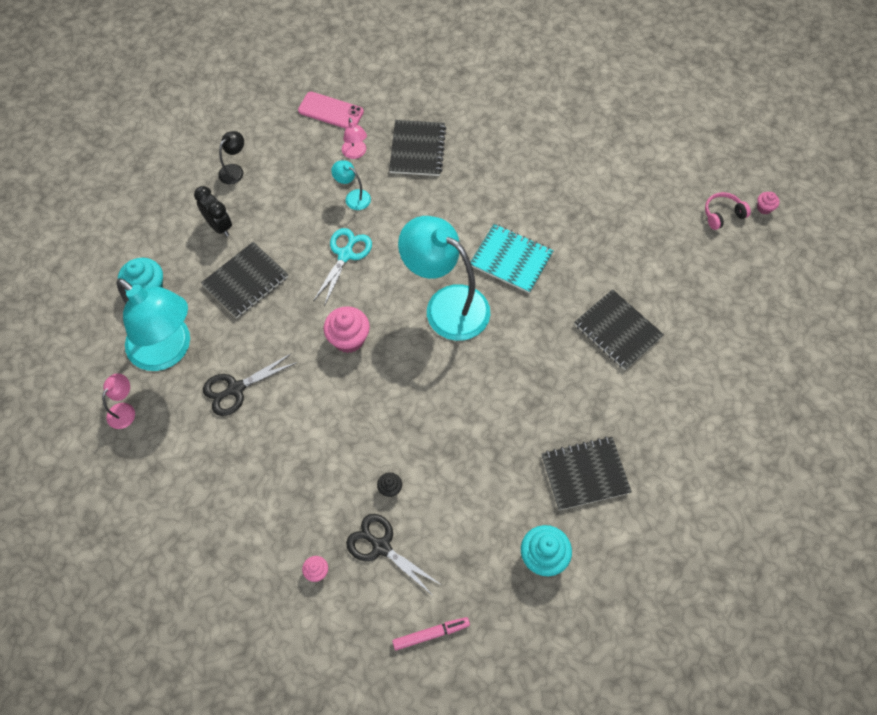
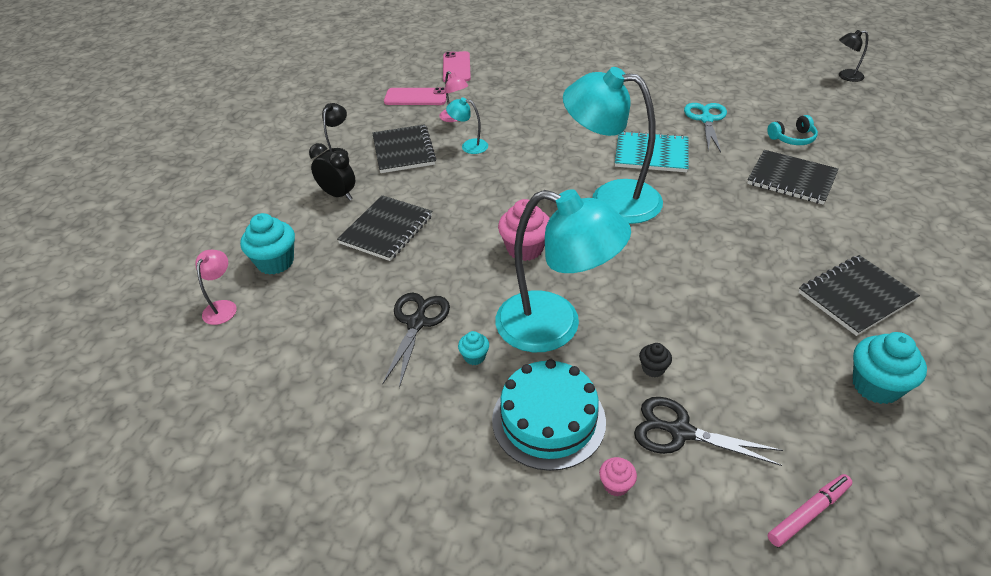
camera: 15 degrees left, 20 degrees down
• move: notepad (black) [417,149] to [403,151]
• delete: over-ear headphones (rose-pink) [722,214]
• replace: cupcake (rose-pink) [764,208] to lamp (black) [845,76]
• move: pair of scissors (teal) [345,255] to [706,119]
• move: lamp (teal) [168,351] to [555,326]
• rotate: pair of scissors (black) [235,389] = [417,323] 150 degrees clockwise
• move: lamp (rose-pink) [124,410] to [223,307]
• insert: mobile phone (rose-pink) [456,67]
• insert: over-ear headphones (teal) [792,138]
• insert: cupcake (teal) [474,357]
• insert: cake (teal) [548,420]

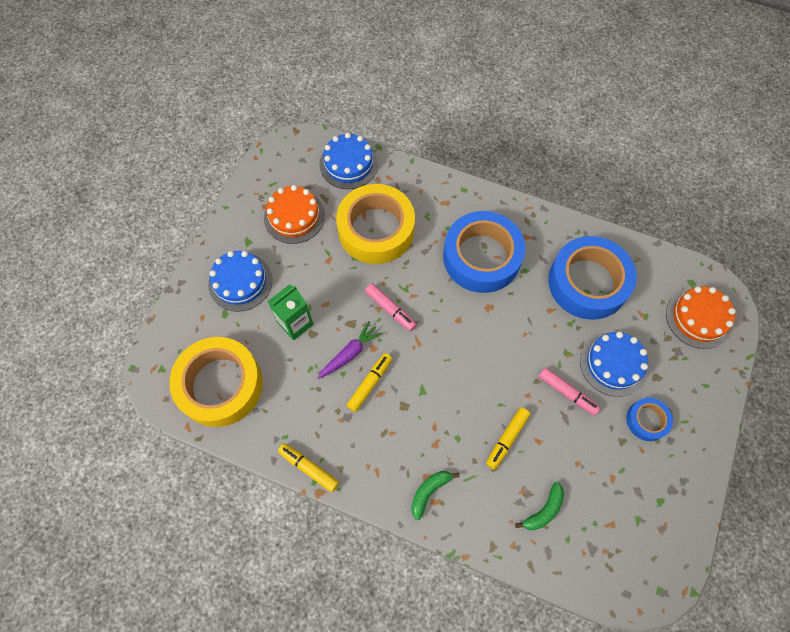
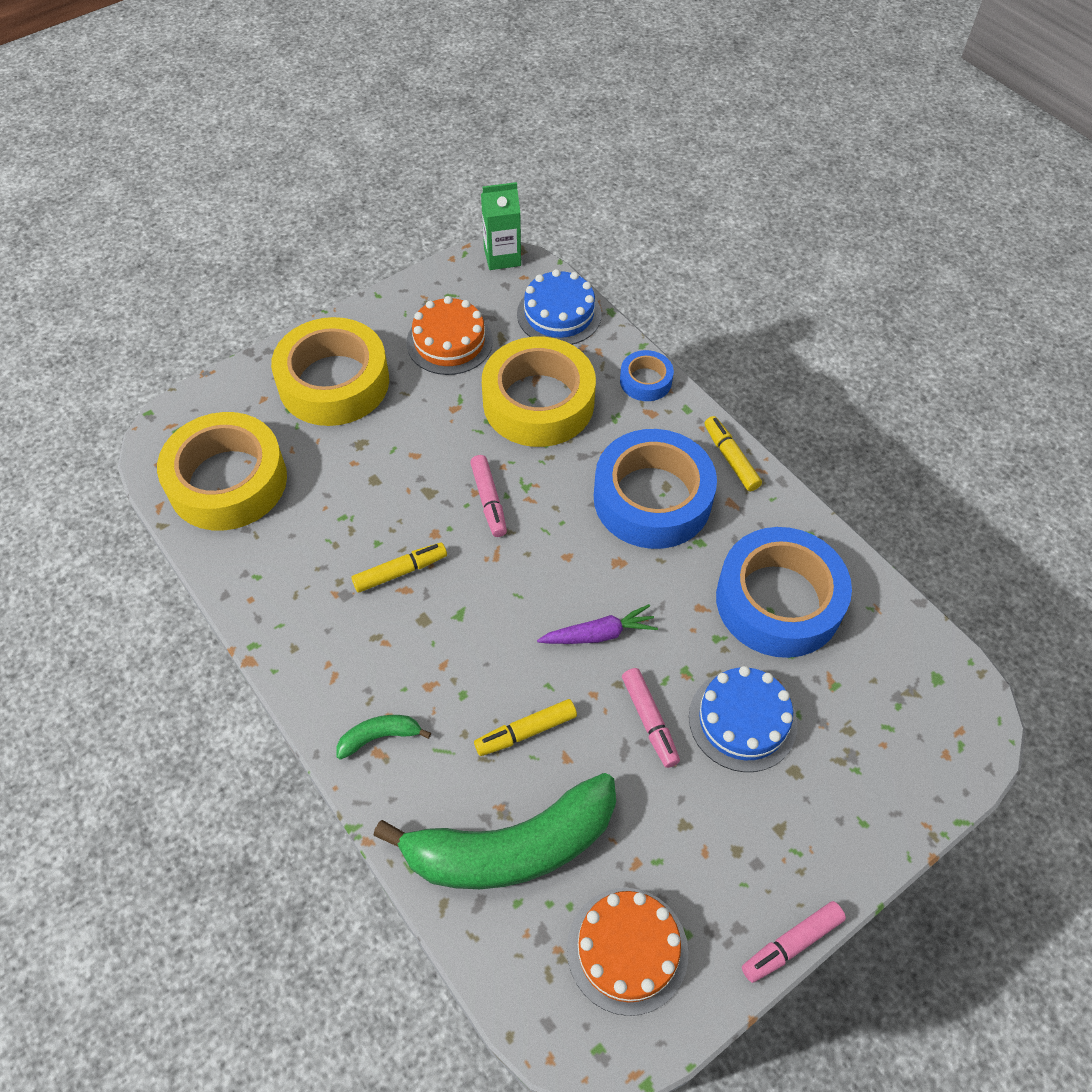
camera: 30 degrees right, 10 degrees down
• replace: cake (cobalt) [240,282] to roll of tape (yellow) [334,382]
• move: juice carton (green) [295,323] to [502,257]
• move: cake (orange-coloured) [698,318] to [627,950]
• move: carrot (violet) [349,353] to [599,634]
• move: roll of tape (cobalt) [646,420] to [645,381]
• move: marker pen (yellow) [309,468] to [730,458]
• resize: banana fruit (green) [544,510] = [511,847] x2.44
• insert: marker pen (rose-pink) [791,944]

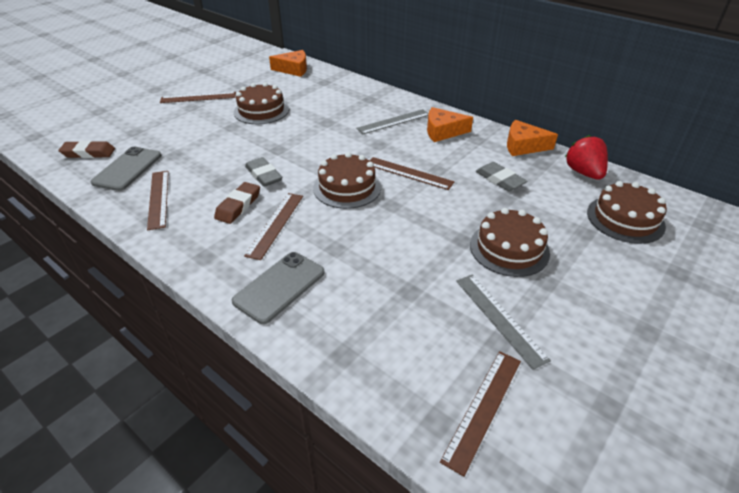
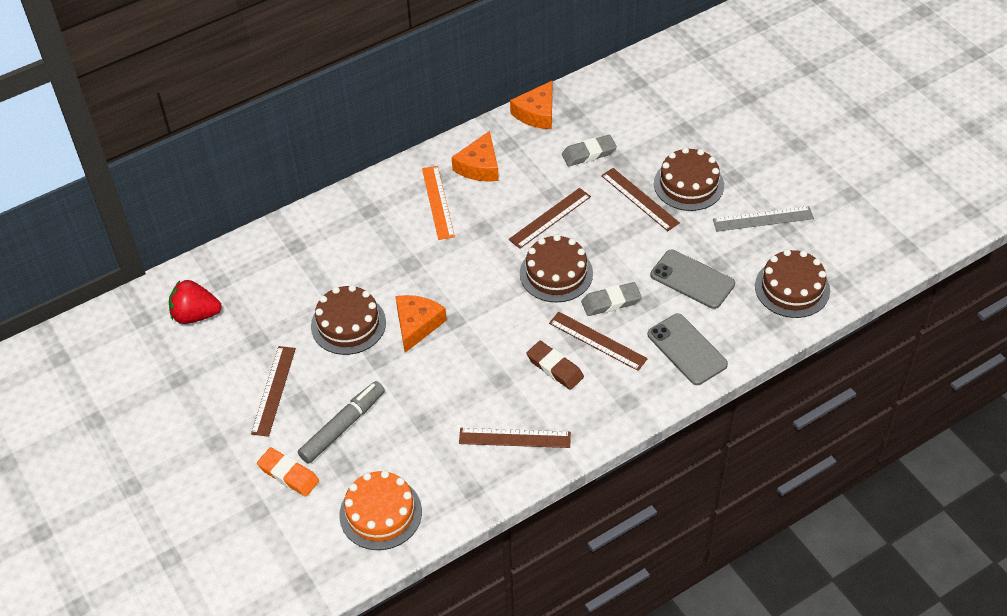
camera: 70 degrees left, 10 degrees up
• move: piece of cheese (orange-coloured) [293,69] to [417,325]
• recolor: measuring stick (grey) [393,121] to measuring stick (orange-coloured) [438,202]
• move: strawberry (crimson) [583,173] to [196,315]
• replace: eraser (russet) [88,153] to cake (orange-coloured) [380,513]
• move: mobile phone (grey) [127,169] to [692,279]
• move: eraser (grey) [264,175] to [611,302]
• move: cake (russet) [625,219] to [792,288]
• move: measuring stick (russet) [483,408] to [639,199]
• insert: marker pen (grey) [343,426]
• insert: eraser (orange-coloured) [288,474]

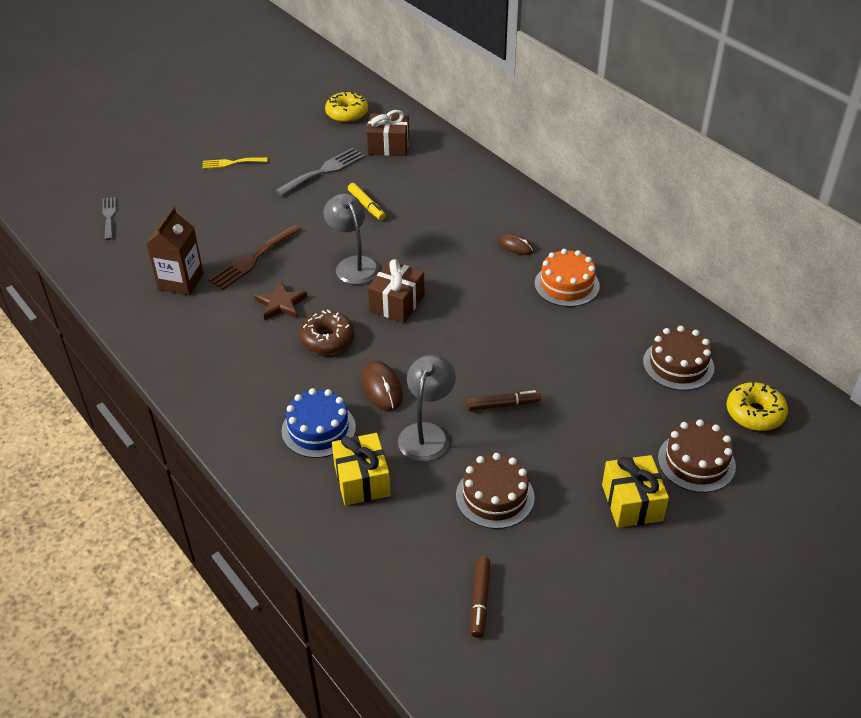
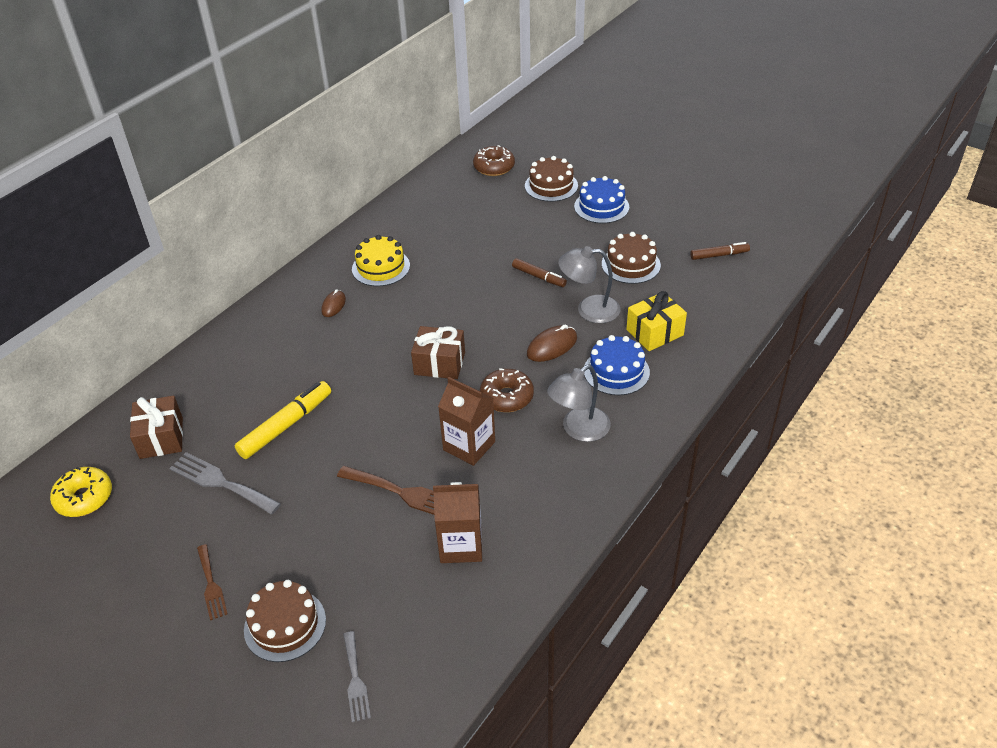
camera: 105 degrees left, 0 degrees up
• recolor: table fork (yellow) [231,163] to table fork (russet) [211,585]
• resize: marker pen (yellow) [366,206] = [286,425] x1.63
• move: lamp (grey) [353,265] to [579,430]
• rotate: table fork (grey) [109,216] = [355,680] 75 degrees counterclockwise
• recolor: cake (orange-coloured) [566,285] to cake (yellow) [381,267]
• replace: five-pointed star (russet) [281,304] to juice carton (russet) [469,446]
• move: cake (russet) [678,365] to [285,625]
• recolor: glazed donut (yellow) [754,413] to glazed donut (russet) [494,167]
• rotate: marker pen (russet) [503,404] = [539,277] 150 degrees clockwise
• replace: present (yellow) [632,503] to cake (cobalt) [601,207]

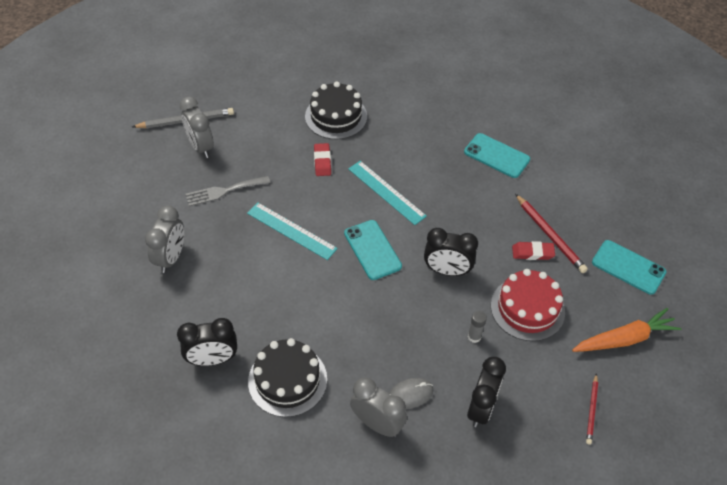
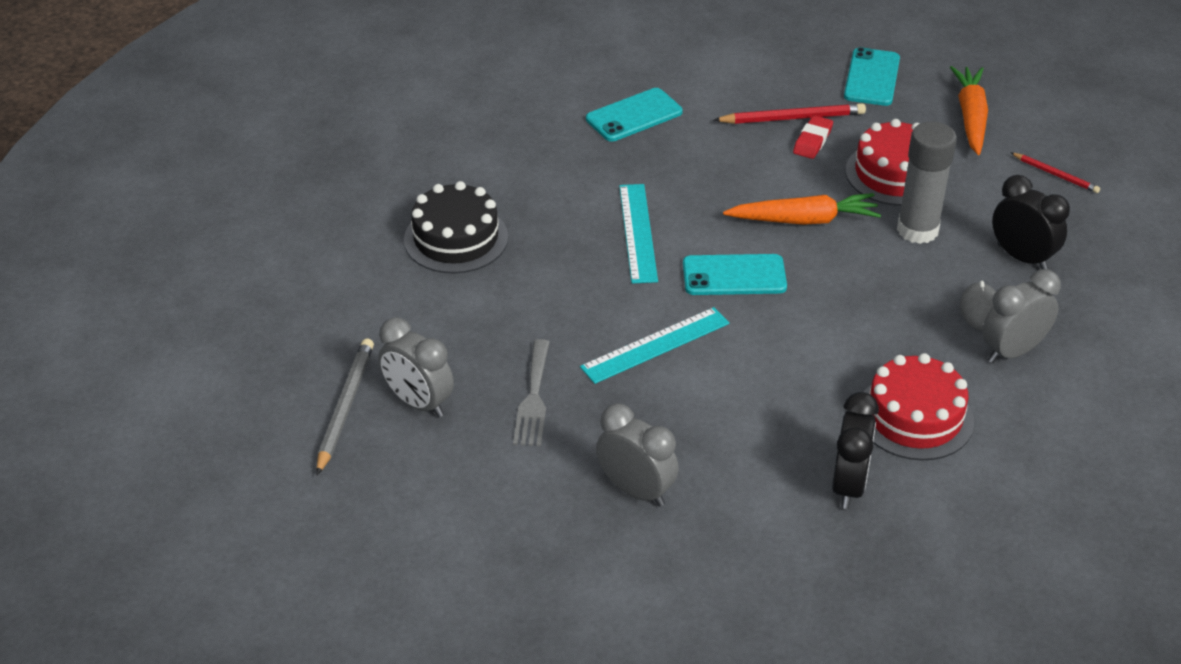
camera: 65 degrees left, 10 degrees down
• rotate: alarm clock (grey) [201,147] = [419,403] 45 degrees clockwise
• delete: eraser (crimson) [322,162]
• rotate: measuring stick (teal) [386,192] = [638,232] 75 degrees counterclockwise
• replace: alarm clock (black) [447,271] to carrot (orange-coloured) [804,220]
• rotate: mobile phone (teal) [628,267] = [872,77] 45 degrees counterclockwise
• resize: stick of glue (grey) [474,337] = [917,230] x2.24
• recolor: cake (black) [287,380] to cake (crimson) [914,417]

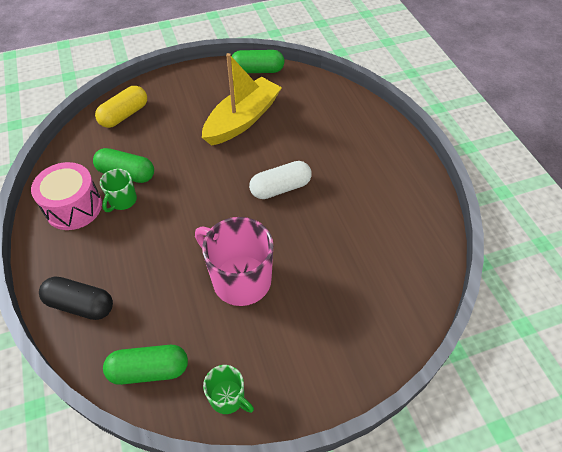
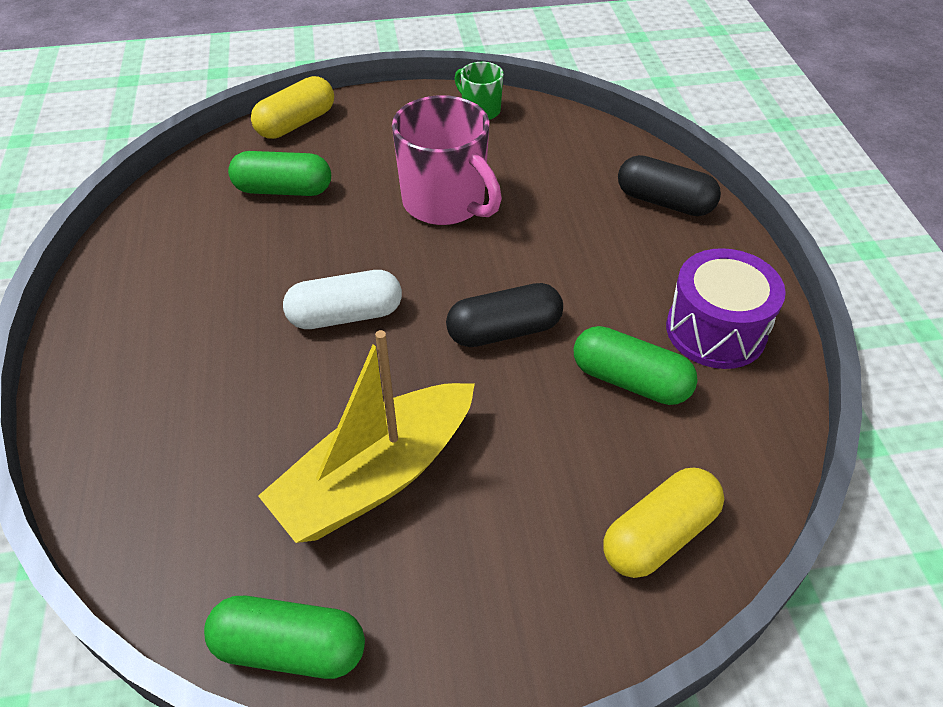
camera: 170 degrees left, 5 degrees down
• recolor: drum (rose-pink) [74,207] to drum (violet) [715,330]
• delete: mug (green) [122,201]
• move: capsule (green) [149,370] to [283,190]
• insert: capsule (yellow) [296,123]
• insert: capsule (black) [504,331]

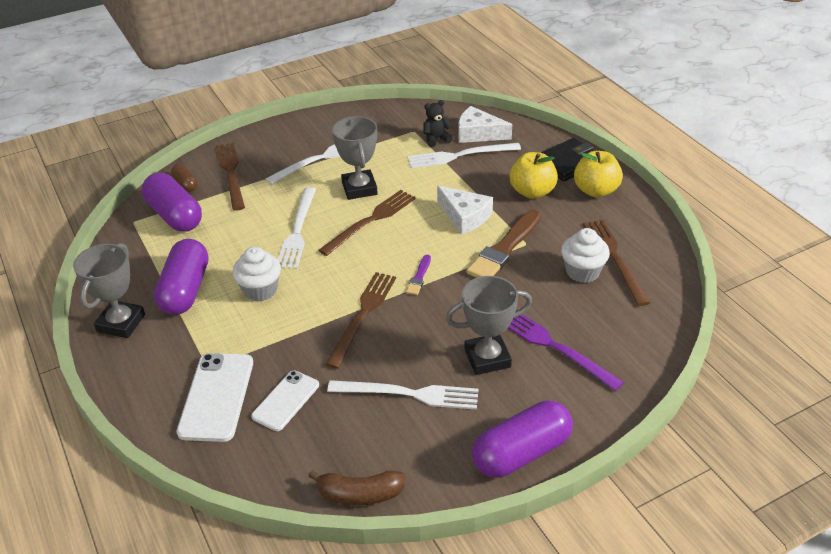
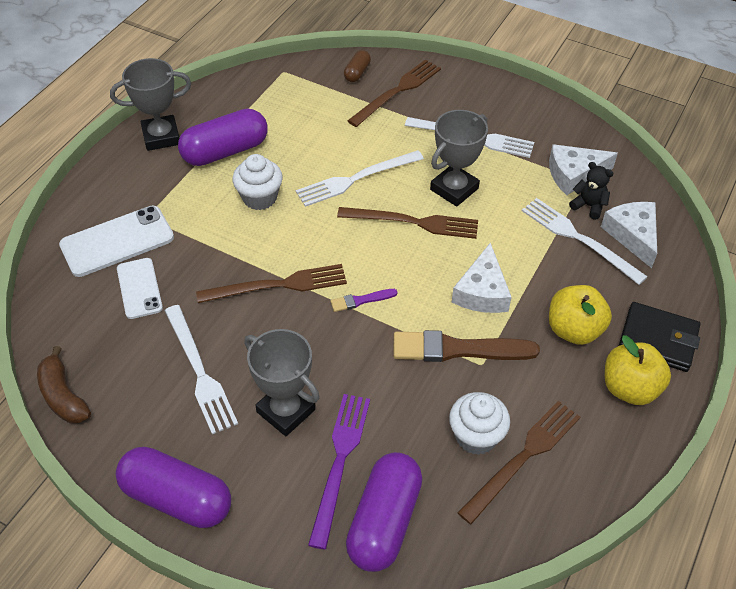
camera: 55 degrees right, 10 degrees up
• move: capsule (violet) [175,215] to [384,521]
• rotate: mobile phone (white) [286,401] = [139,288] 75 degrees clockwise
• insert: piece of cheese (white) [574,174]

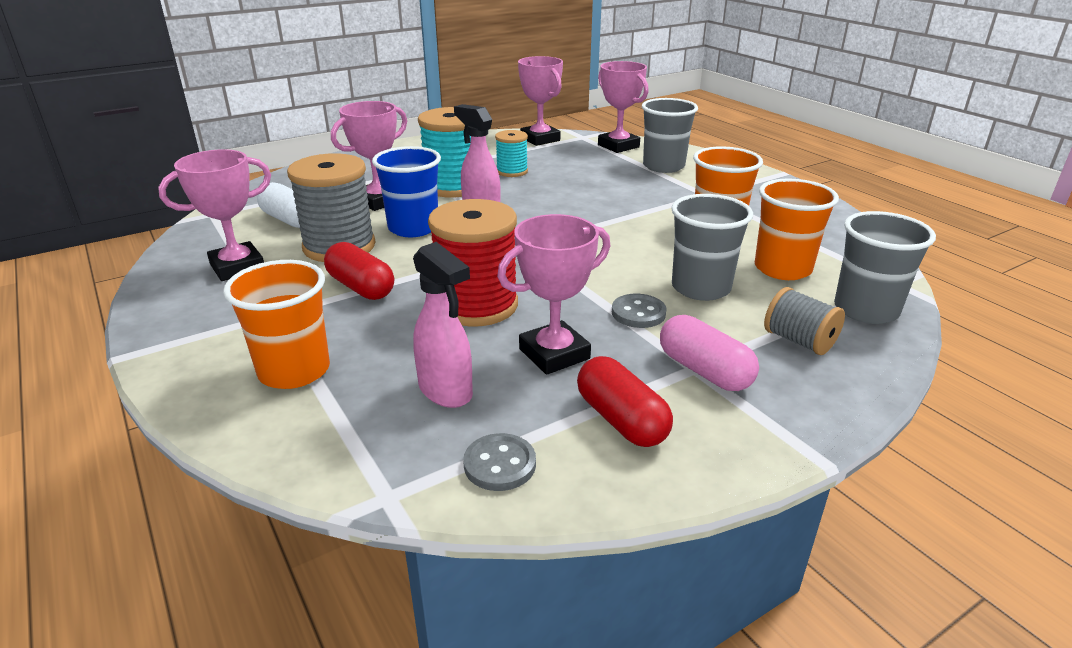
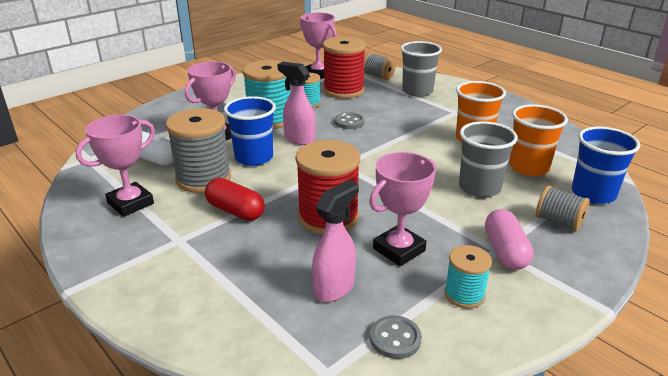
camera: 10 degrees left, 0 degrees up
• replace: prize cup (rose-pink) [618,146] to bobbin (grey) [378,76]
• recolor: beaker (grey) [866,310] to beaker (cobalt) [593,194]
• rotate: spray cleaner (rose-pink) [446,391] = [334,288] 90 degrees counterclockwise
• delete: beaker (orange-coloured) [294,371]
• move: button (grey) [638,313] to [349,122]
• rotate: capsule (rose-pink) [704,371] = [505,251] 45 degrees clockwise
• replace: capsule (crimson) [621,420] to bobbin (teal) [464,294]
• insert: bobbin (crimson) [343,90]

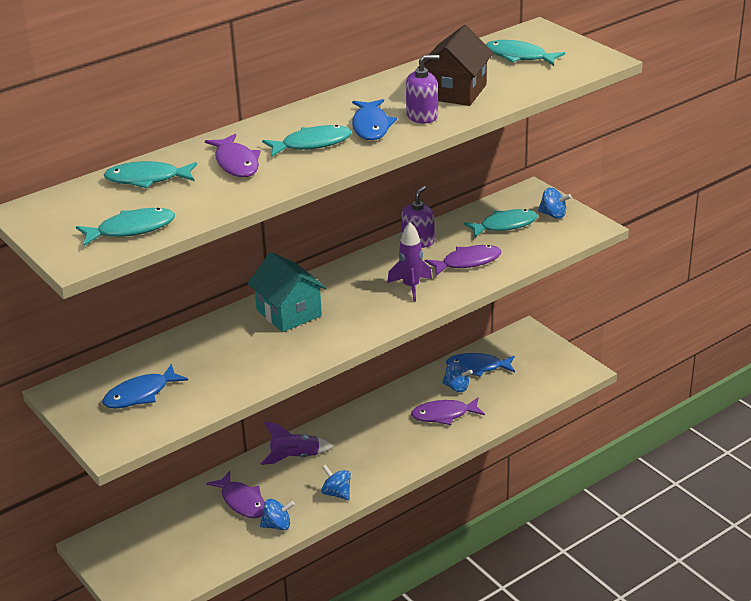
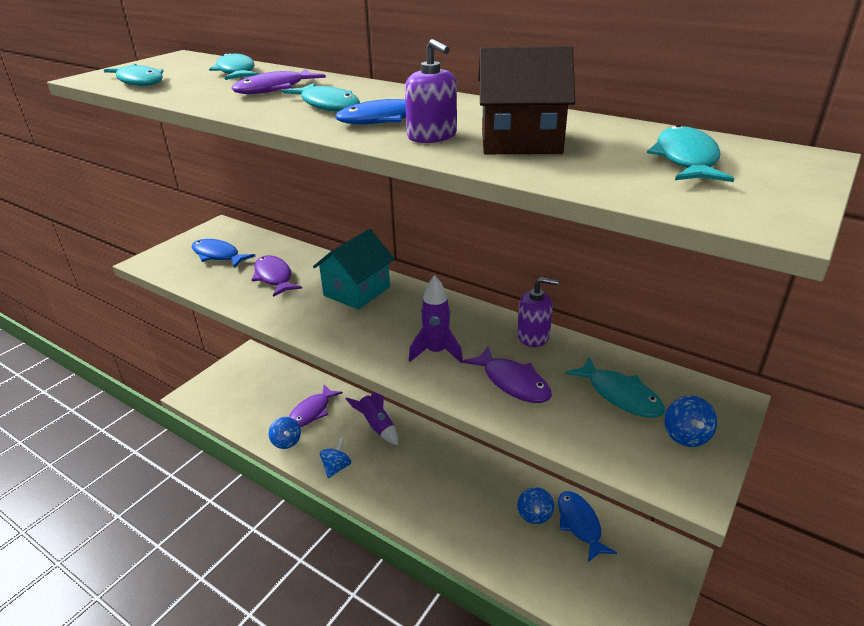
camera: 70 degrees right, 0 degrees up
• move: fish (violet) [444,415] to [274,277]

